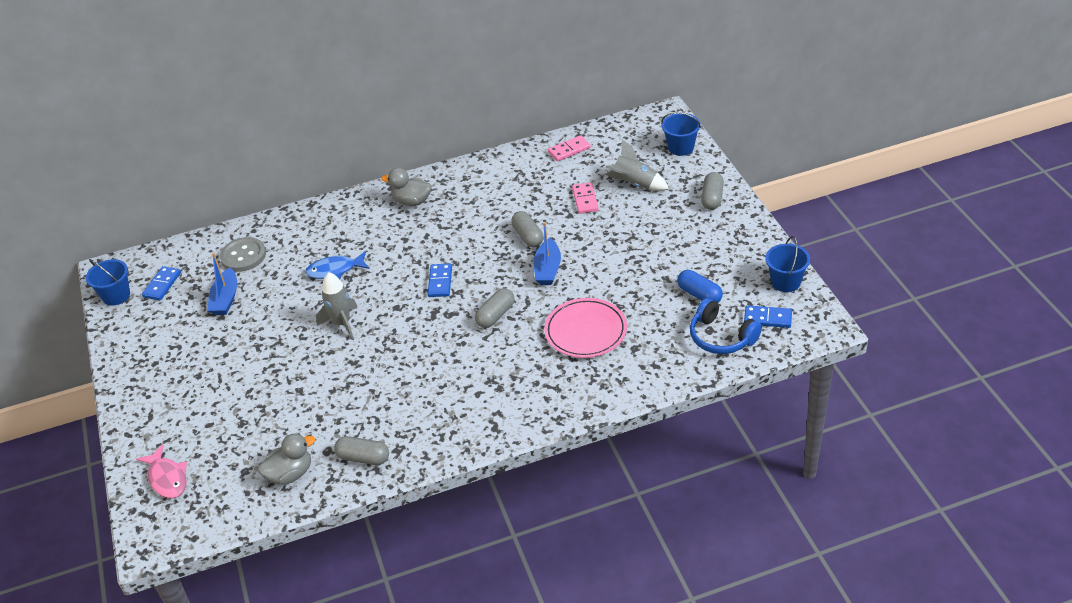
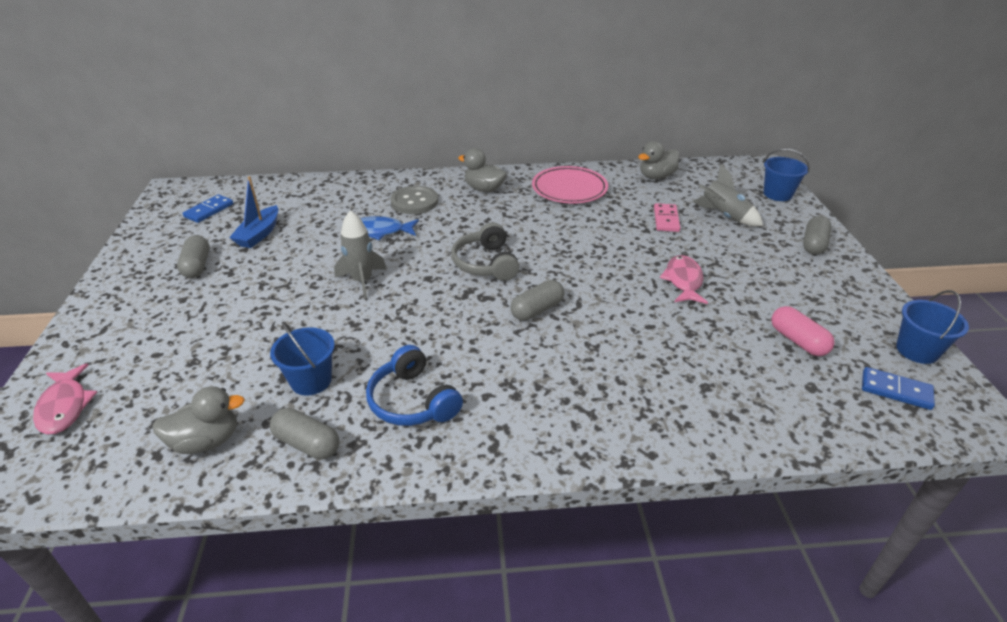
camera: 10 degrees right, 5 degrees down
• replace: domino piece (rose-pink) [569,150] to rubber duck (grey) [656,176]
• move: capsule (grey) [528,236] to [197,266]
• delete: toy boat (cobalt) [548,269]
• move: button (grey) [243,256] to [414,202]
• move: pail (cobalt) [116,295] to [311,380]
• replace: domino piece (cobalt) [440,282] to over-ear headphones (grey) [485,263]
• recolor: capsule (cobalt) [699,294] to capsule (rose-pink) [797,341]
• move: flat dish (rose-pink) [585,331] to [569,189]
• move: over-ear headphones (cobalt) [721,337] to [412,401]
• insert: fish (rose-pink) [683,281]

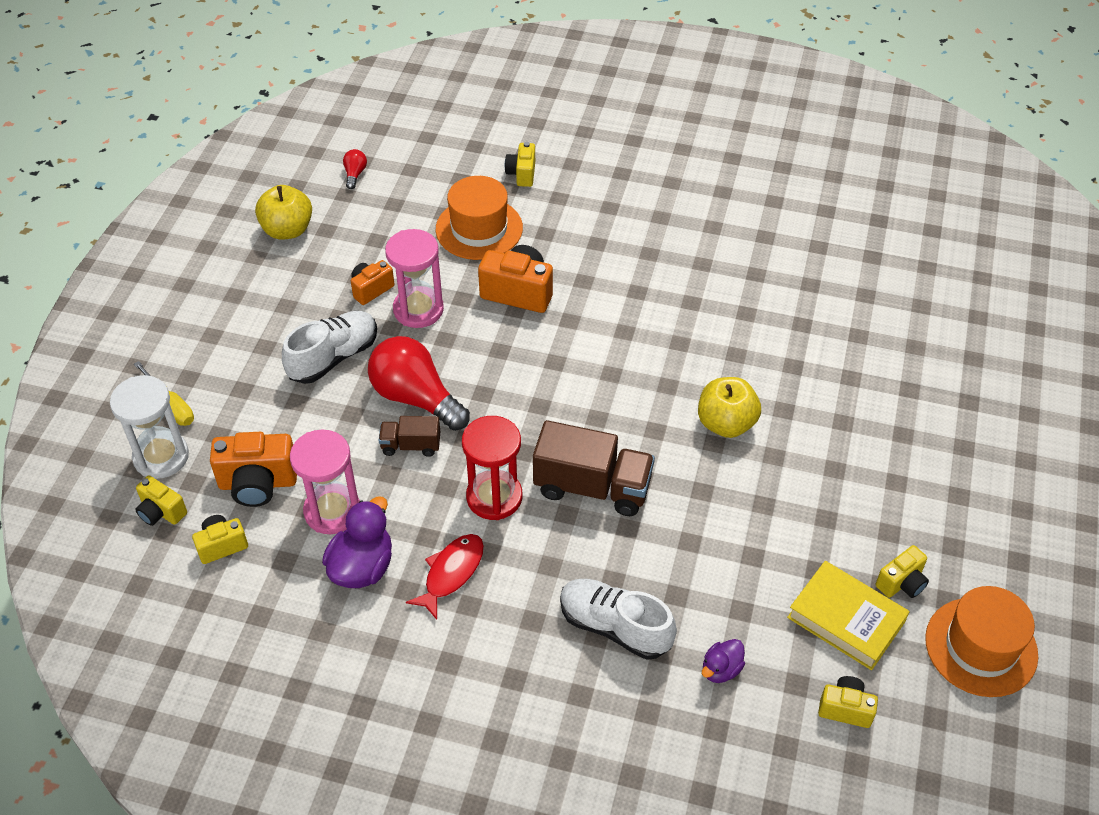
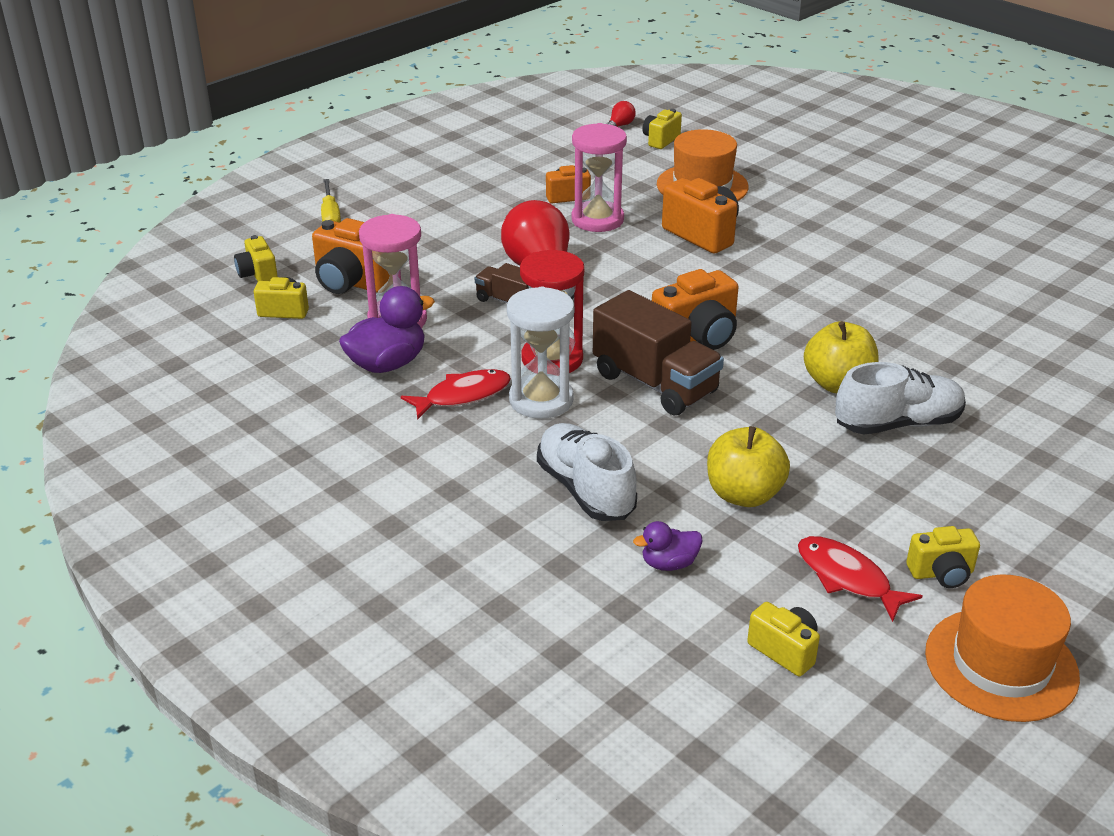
camera: 30 degrees right, 15 degrees down
• move: camera (yellow) [522,174] to [660,140]
• move: toy apple (yellow) [287,230] to [744,494]
• move: sneaker (white) [333,357] to [897,423]
• move: sand timer (white) [161,457] to [541,400]
• replace: hardcover (yellow) [846,619] to fish (crimson) [847,578]
• insert: camera (orange-coloured) [697,337]

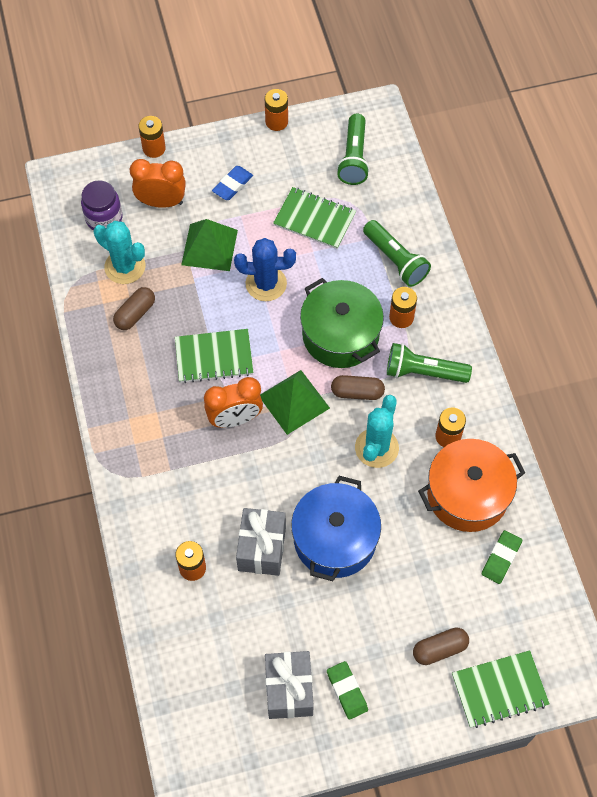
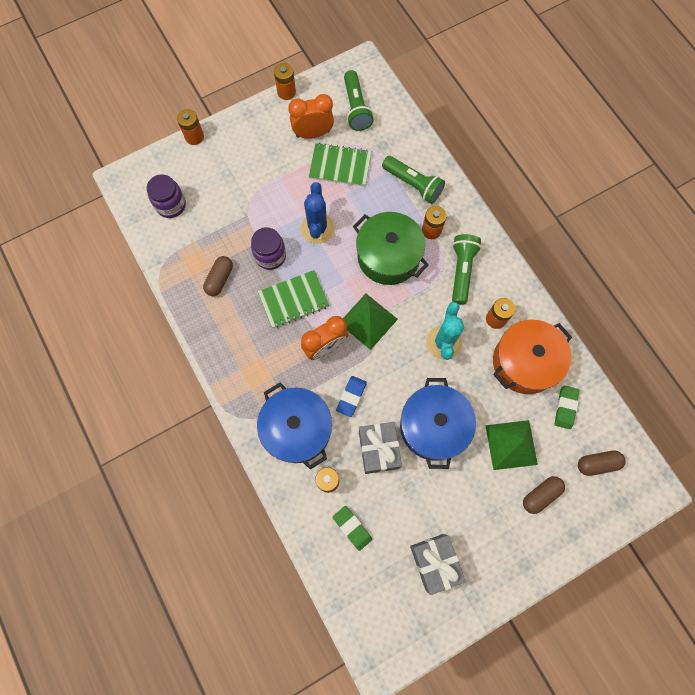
camera: 15 degrees left, 10 degrees up
• move: alarm clock (orange-coloured) [161,202] to [313,134]
• move: eraser (cobalt) [232,185] to [351,397]
• move: pyramid (green) [209,247] to [511,445]
• delete: prickly plant (teal) [125,267]
• rotate: prickly plant (cobalt) [266,284] = [317,228] 75 degrees counterclockwise
• rotate: torch (green) [423,372] = [461,271] 105 degrees clockwise
• move: capsule (russet) [357,392] to [597,464]
• delete: notepad (green) [499,689]
• move: eraser (green) [347,691] to [352,528]
• insert: jar (violet) [270,256]
• insert: pot (cobalt) [297,429]

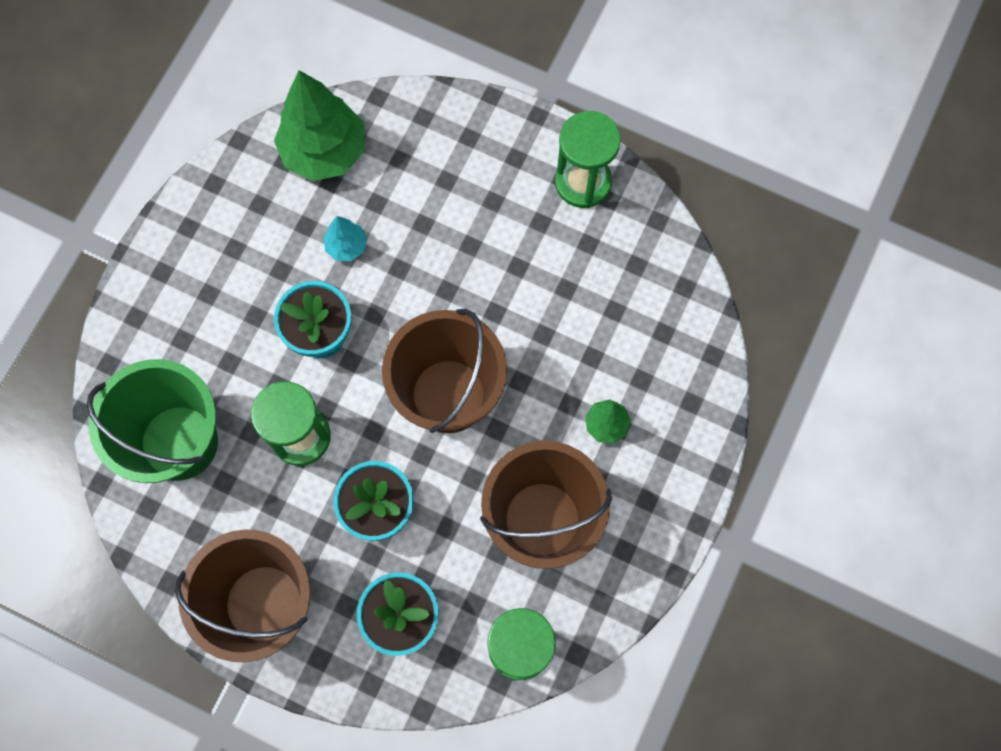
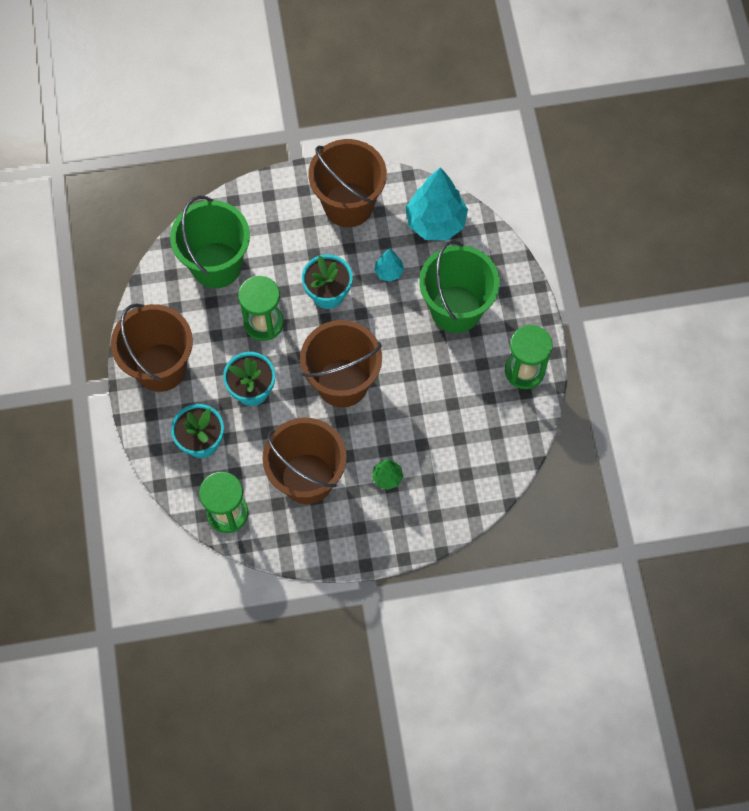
camera: 55 degrees right, 5 degrees down
• recolor: toy tree (green) [324,151] to toy tree (teal) [435,222]
• insert: pail (russet) [348,205]
• insert: pail (green) [456,309]

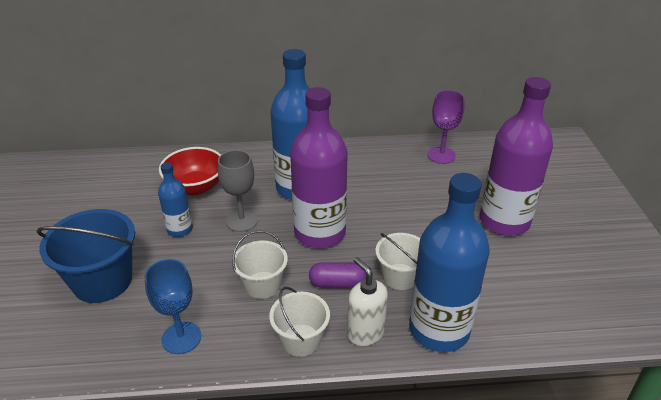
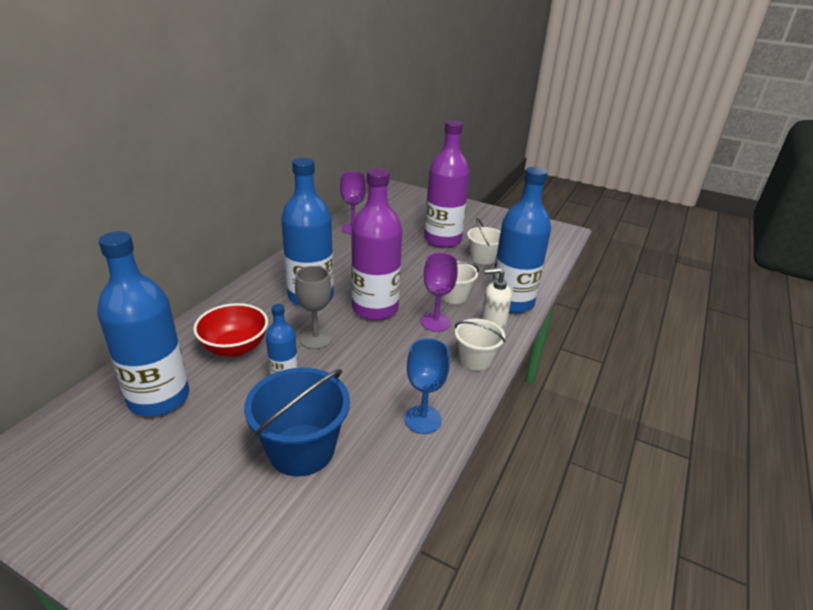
camera: 60 degrees left, 5 degrees down
• move: pail (white) [262,285] to [483,258]
• replace: capsule (violet) [337,283] to goblet (violet) [435,322]
• insert: bottle (cobalt) [159,398]

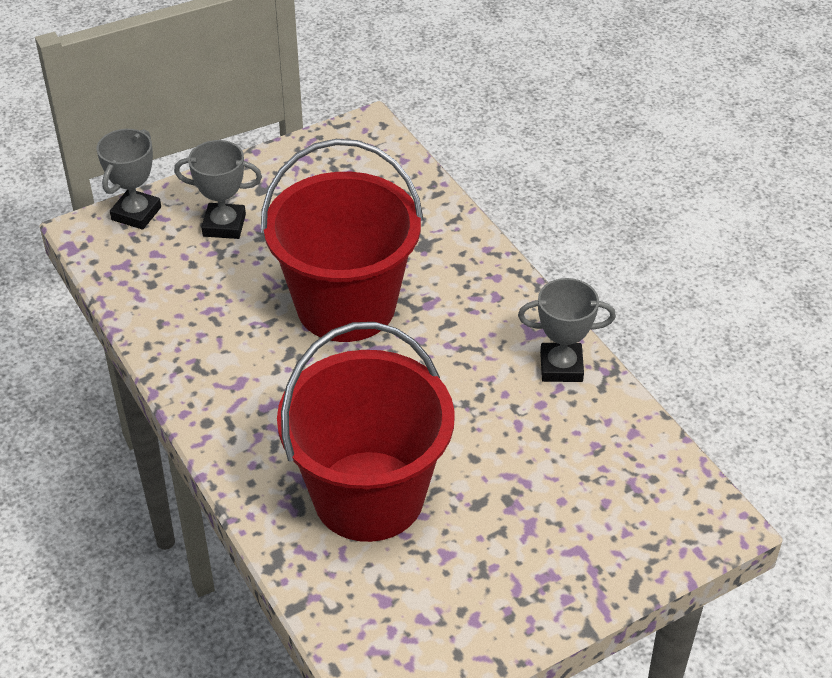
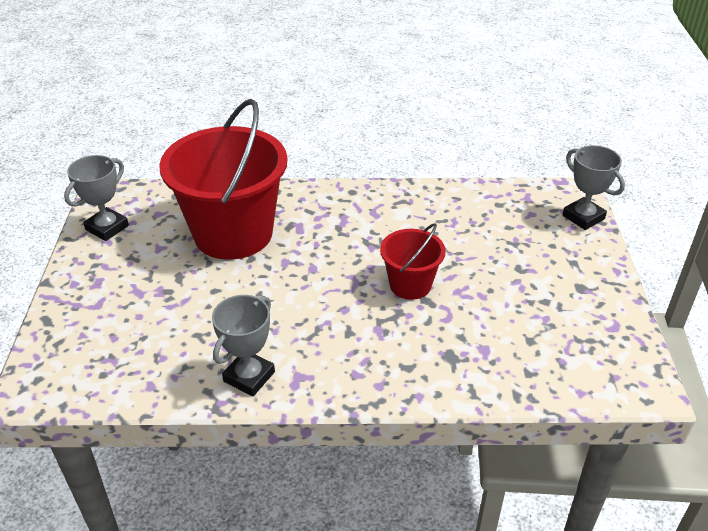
camera: 120 degrees right, 5 degrees down
• resize: pail (crimson) [346,305] = [410,285] x0.50
• move: prize cup (grey) [224,225] to [107,228]

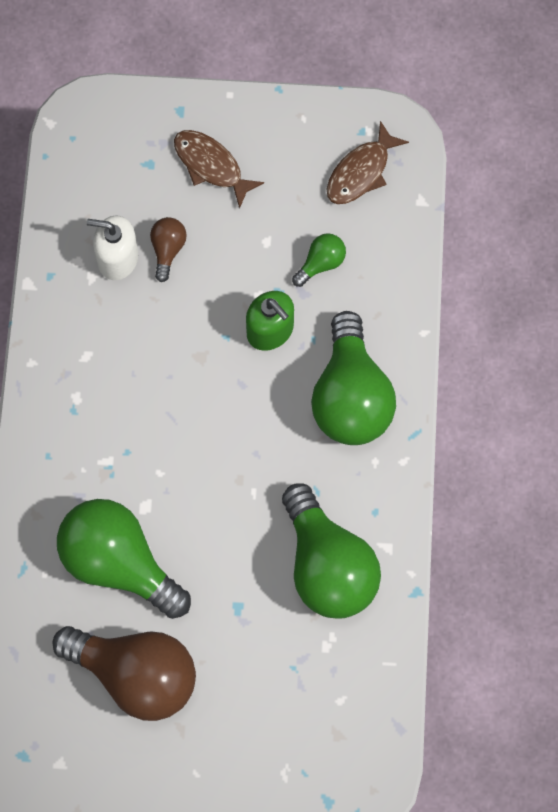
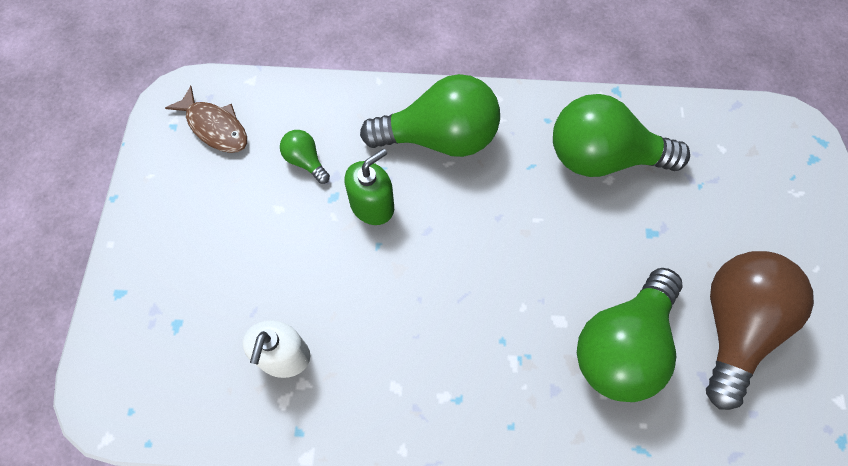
camera: 90 degrees left, 5 degrees down
• delete: fish (russet) [211,166]
• delete: bulb (russet) [167,250]
• rotate: bulb (green) [327,566] = [602,157] 150 degrees counterclockwise

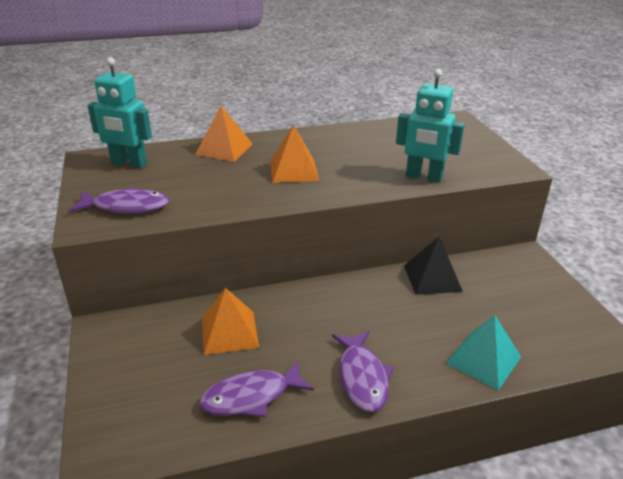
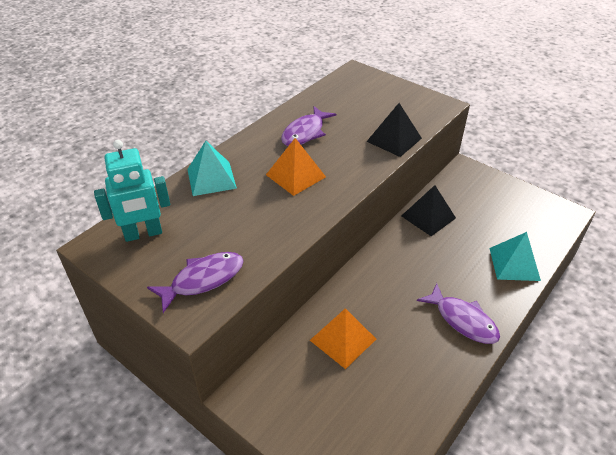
camera: 35 degrees left, 10 degrees up
• replace: robot figure (teal) [424,177] to pyramid (black) [394,139]
• recolor: pyramid (orange-coloured) [224,149] to pyramid (teal) [211,178]
• move: fish (violet) [251,397] to [305,133]

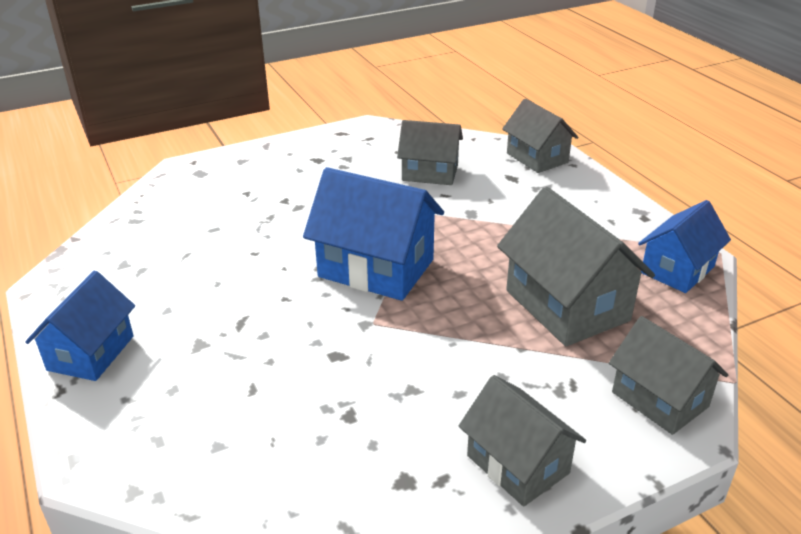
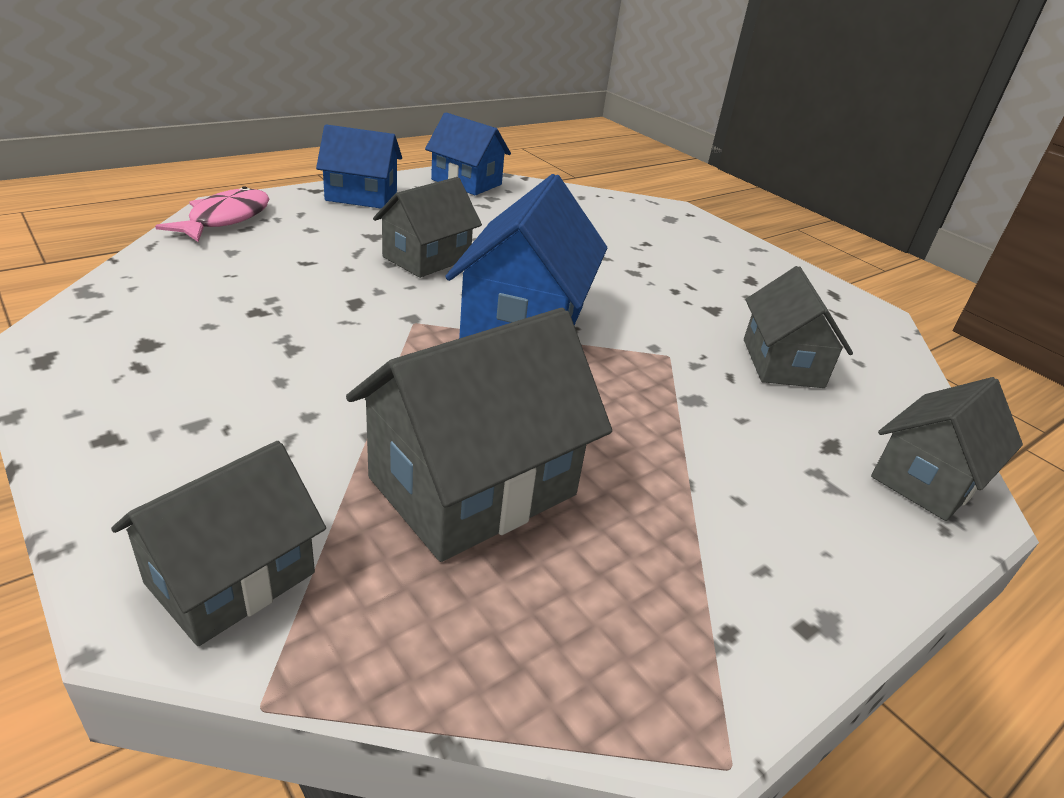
camera: 75 degrees right, 0 degrees up
• move: toy house (cobalt) [677,270] to [466,182]
• move: toy house (grey) [518,464] to [427,258]
• insert: fish (rose-pink) [225,219]

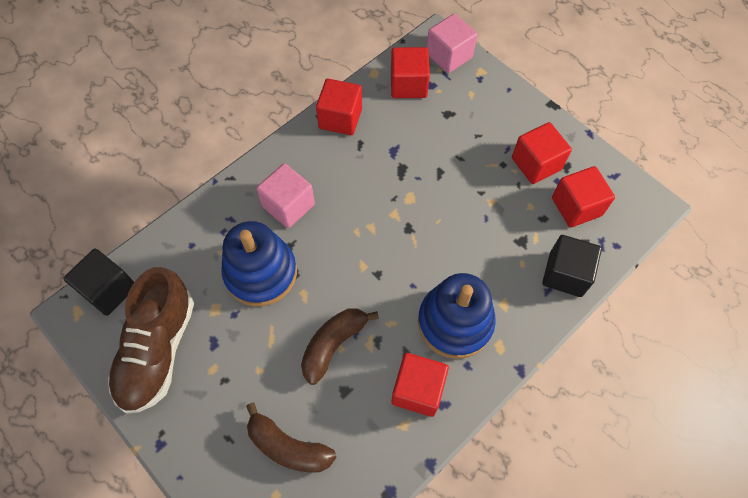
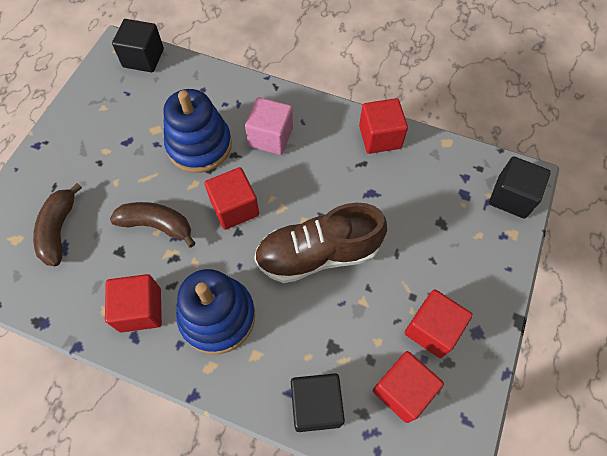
camera: 65 degrees right, 0 degrees up
• recolor: block (rose-pink) [449,56] to block (black) [511,197]
• move: block (crimson) [408,85] to [234,208]
• move: sneaker (russet) [158,349] to [318,254]

